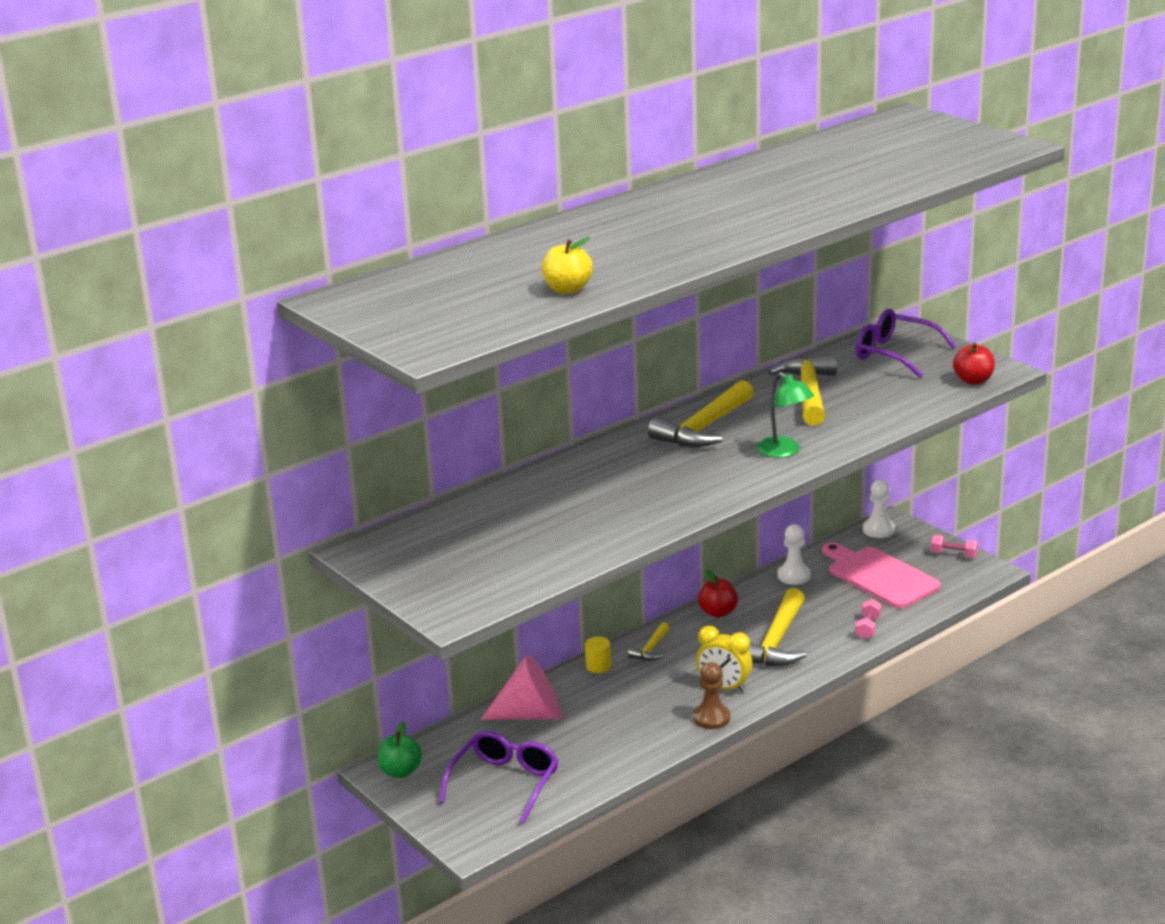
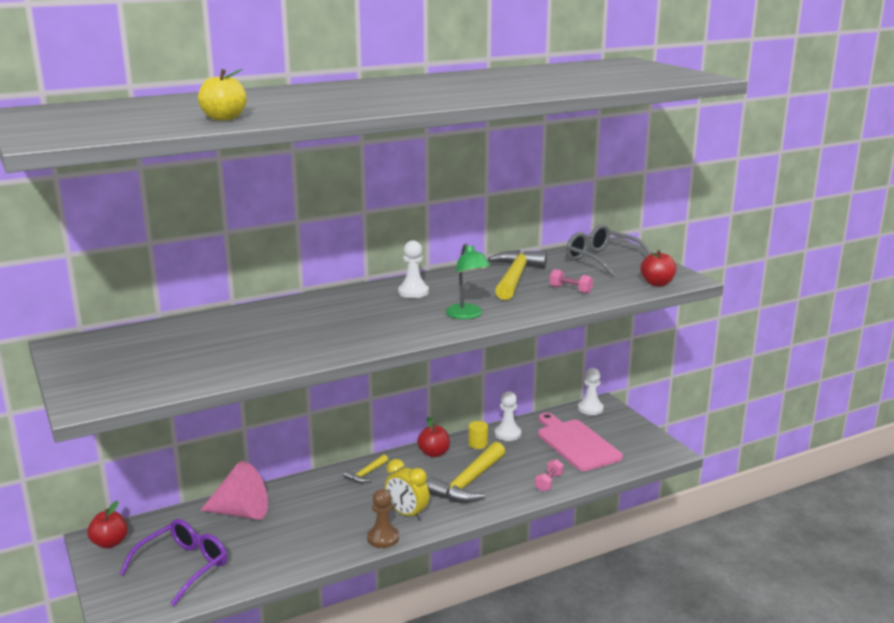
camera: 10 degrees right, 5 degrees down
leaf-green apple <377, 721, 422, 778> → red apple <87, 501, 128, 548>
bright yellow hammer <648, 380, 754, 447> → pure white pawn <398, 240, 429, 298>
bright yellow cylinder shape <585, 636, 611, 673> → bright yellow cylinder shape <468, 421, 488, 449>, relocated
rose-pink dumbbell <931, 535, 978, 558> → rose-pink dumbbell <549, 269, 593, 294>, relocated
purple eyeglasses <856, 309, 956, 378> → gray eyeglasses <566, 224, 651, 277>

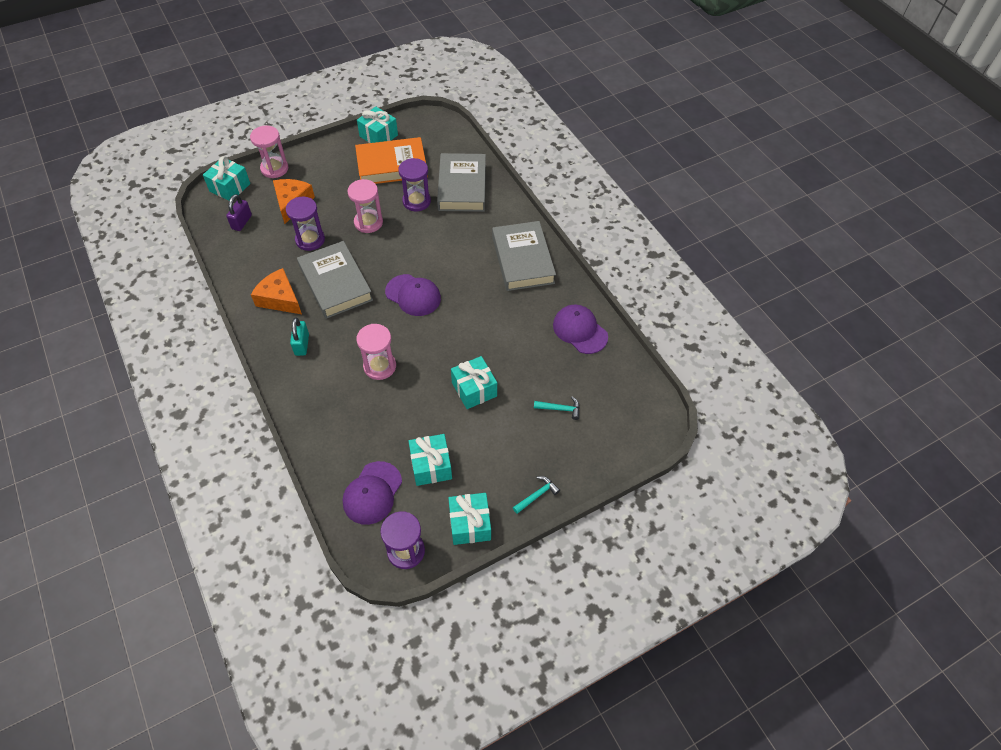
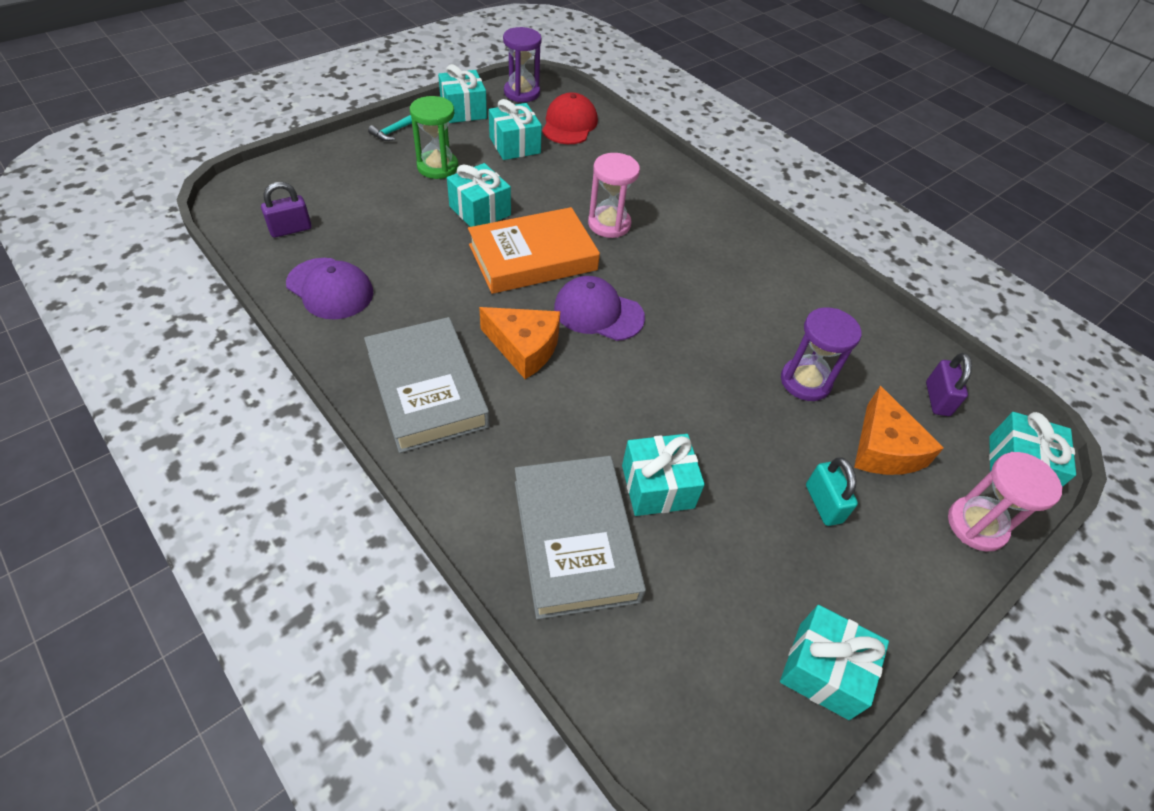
camera: 165 degrees right, 5 degrees down
- → purple padlock <261, 182, 312, 238>
- → leaf-green sandglass <410, 96, 458, 179>
orange book <355, 137, 428, 184> → orange book <468, 207, 600, 294>, relocated
orange cheese <251, 268, 302, 314> → orange cheese <479, 307, 560, 379>, relocated
purple peaked cap <343, 461, 402, 525> → red peaked cap <542, 92, 598, 144>
purple sandglass <399, 158, 431, 212> → aqua present <622, 434, 705, 516>
aqua padlock <290, 318, 309, 356> → aqua padlock <806, 457, 858, 526>, relocated
gray book <297, 241, 373, 319> → -
rose-pink sandglass <347, 179, 383, 233> → -
aqua hammer <534, 396, 580, 420> → -

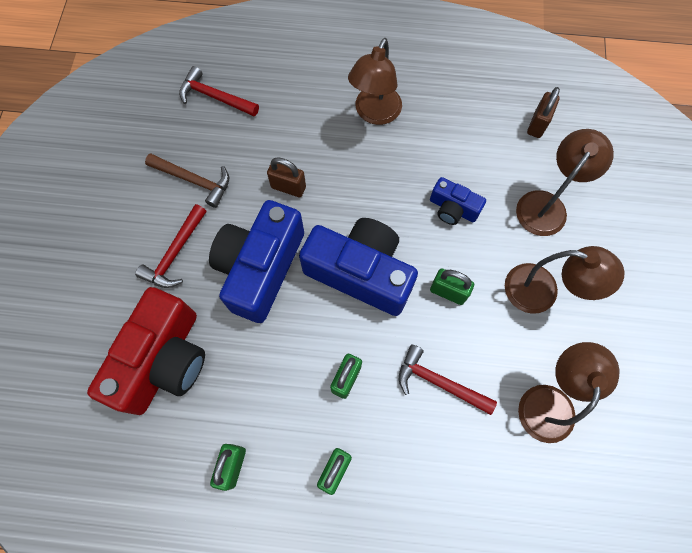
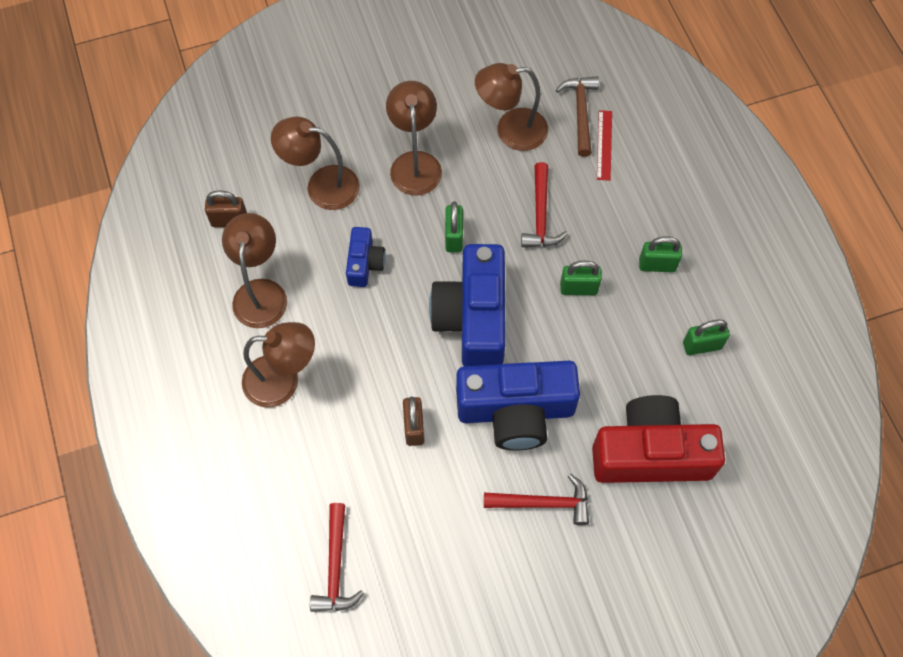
camera: 115 degrees left, 5 degrees down
- → russet desk lamp <222, 213, 287, 328>
russet hammer <145, 153, 229, 208> → russet hammer <556, 76, 599, 157>, relocated
- → red measuring stick <597, 110, 612, 181>

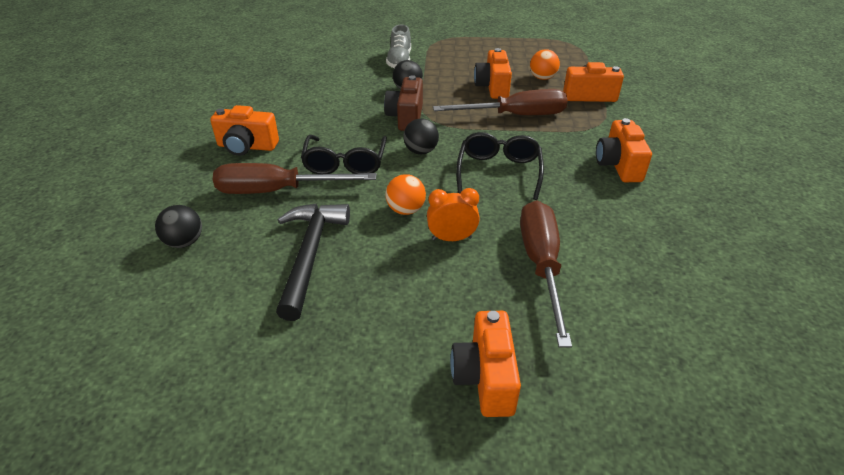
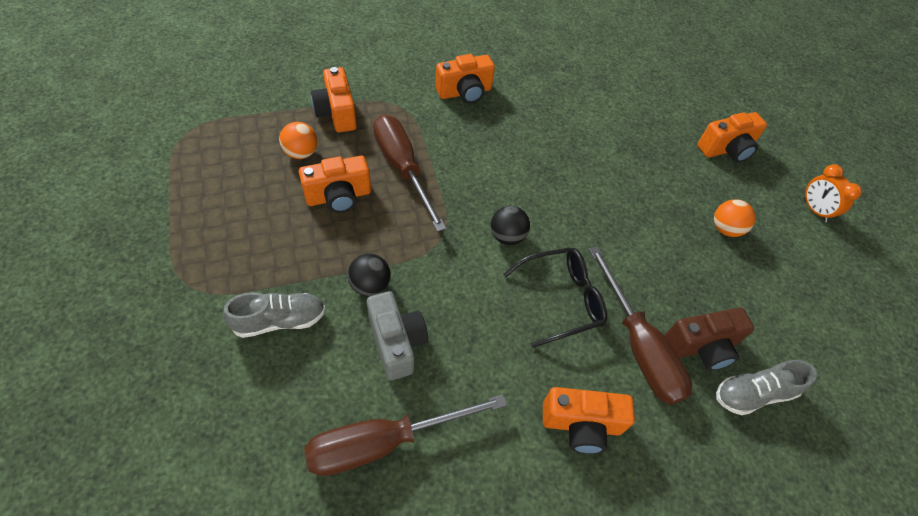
camera: 115 degrees left, 15 degrees up
russet screwdriver <520, 201, 572, 348> → russet screwdriver <304, 394, 507, 476>, relocated
- → gray camera <367, 291, 428, 380>
orange camera <210, 105, 279, 156> → orange camera <543, 387, 635, 454>, 105 degrees clockwise
russet camera <384, 75, 423, 131> → russet camera <664, 308, 754, 370>, relocated
orange sphere <385, 174, 426, 215> → orange sphere <714, 199, 756, 237>, relocated
black sphere <155, 205, 202, 248> → gray sneaker <716, 360, 817, 415>
orange clock <427, 188, 480, 241> → orange clock <803, 164, 862, 222>, relocated
black hammer <276, 204, 350, 321> → -
black eyeglasses <456, 132, 544, 200> → -

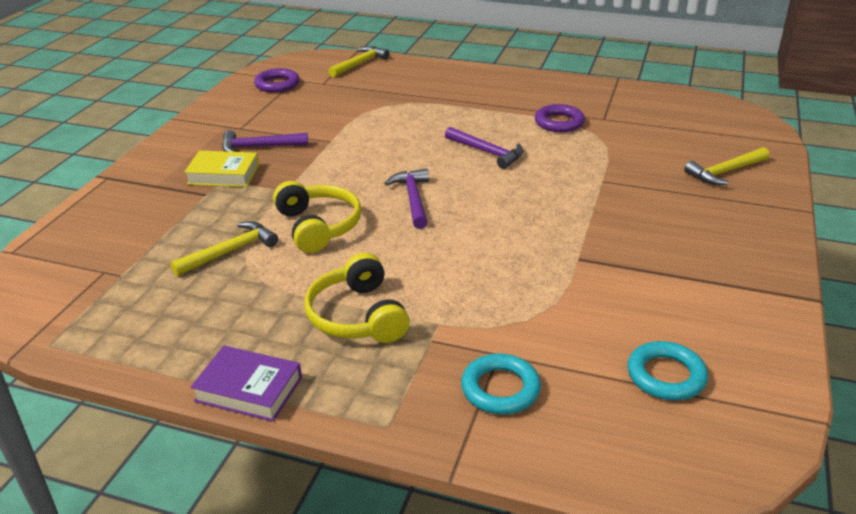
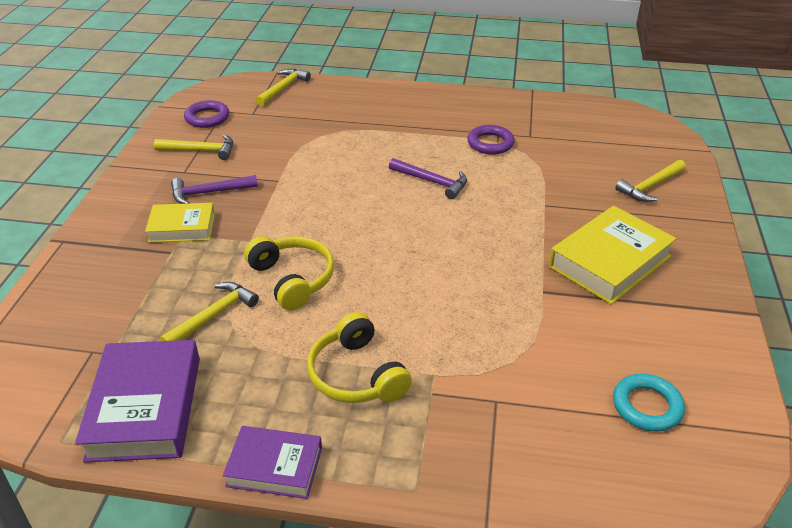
camera: 10 degrees left, 5 degrees up
- → purple book <75, 340, 200, 462>
- → bright yellow hammer <154, 135, 233, 160>
- → bright yellow book <549, 206, 677, 304>
purple hammer <385, 169, 429, 229> → -
aqua ring <461, 353, 541, 414> → -

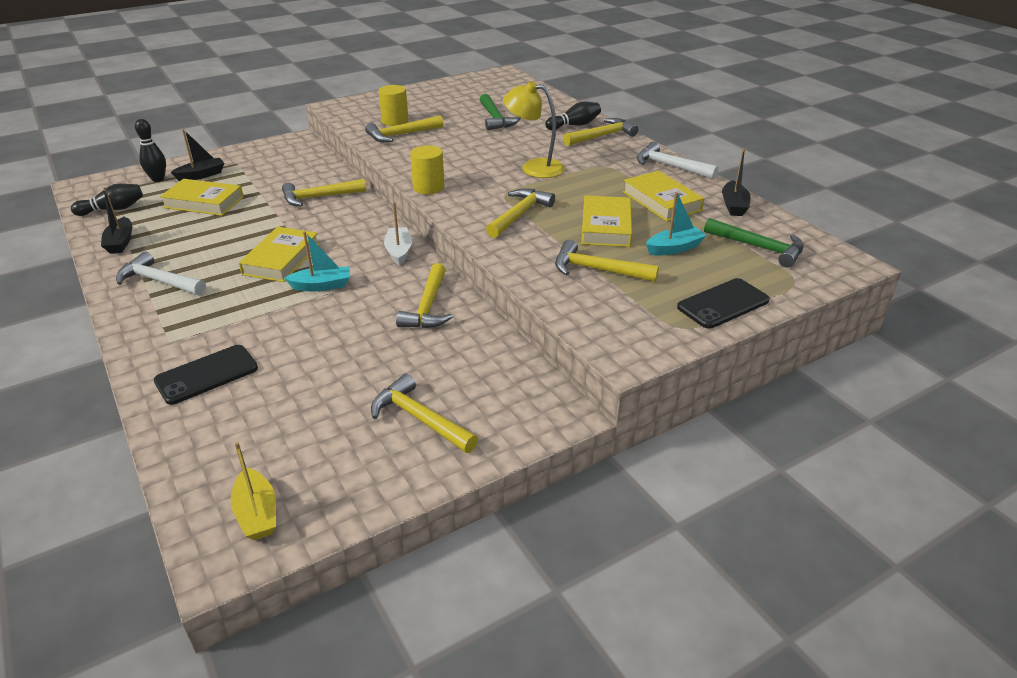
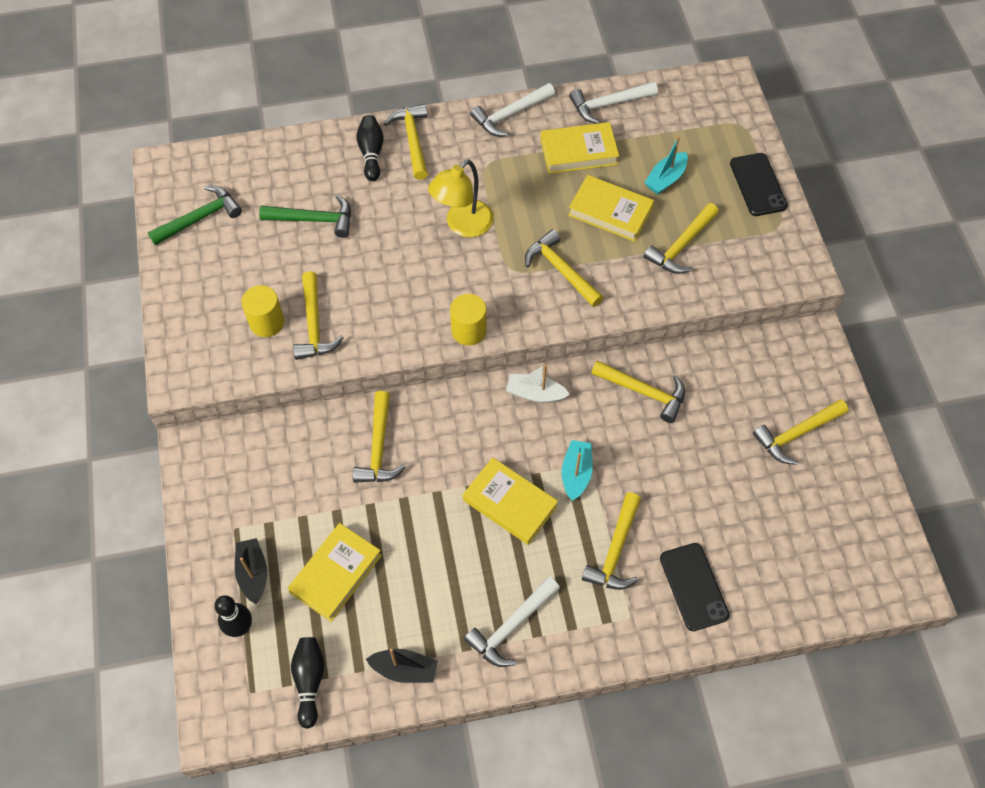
camera: 70 degrees left, 25 degrees up
leaf-green hammer <704, 218, 804, 267> → leaf-green hammer <148, 186, 242, 245>, relocated
black toy boat <722, 148, 751, 216> → pure white hammer <569, 81, 658, 124>
- → bright yellow hammer <582, 492, 641, 590>
aqua toy boat <646, 192, 707, 255> → aqua toy boat <644, 136, 688, 194>, 135 degrees counterclockwise
bright yellow toy boat <231, 442, 276, 540> → -

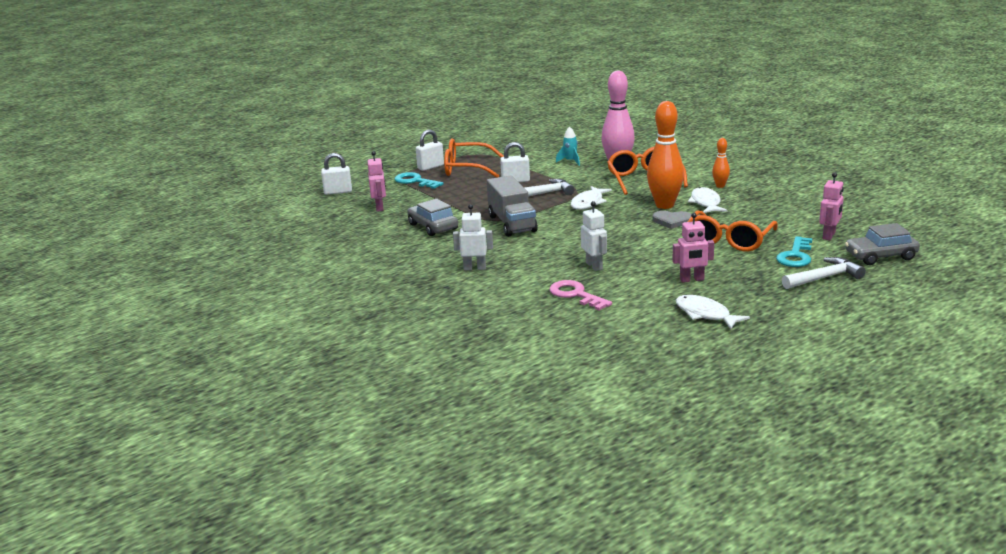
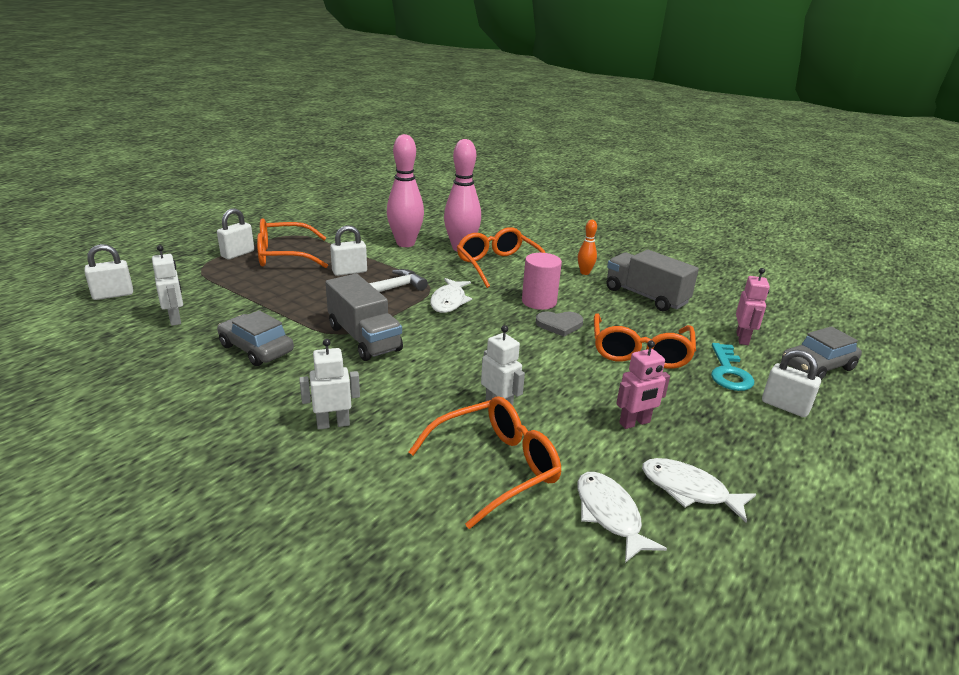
camera: 20 degrees left, 5 degrees up
rose-pink toy robot <368, 151, 386, 212> → pure white toy robot <152, 245, 183, 326>
aqua spaceship <556, 127, 580, 166> → rose-pink skittle <387, 134, 424, 247>
rose-pink door key <549, 280, 612, 311> → orange eyeglasses <409, 396, 561, 529>
orange skittle <647, 101, 684, 209> → rose-pink cylinder shape <522, 253, 562, 310>
pure white fish figure <688, 187, 727, 213> → pure white fish figure <577, 472, 667, 563>, relocated
- → gray toy truck <607, 250, 699, 311>
pure white hammer <782, 257, 866, 289> → pure white padlock <762, 350, 821, 417>
aqua door key <394, 172, 443, 189> → -

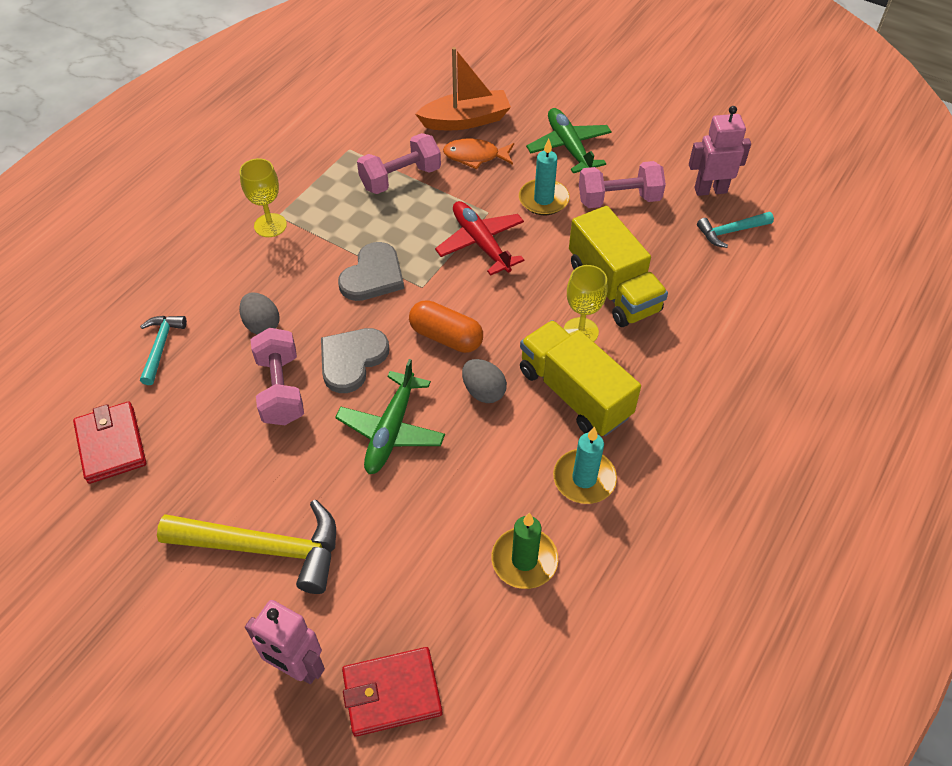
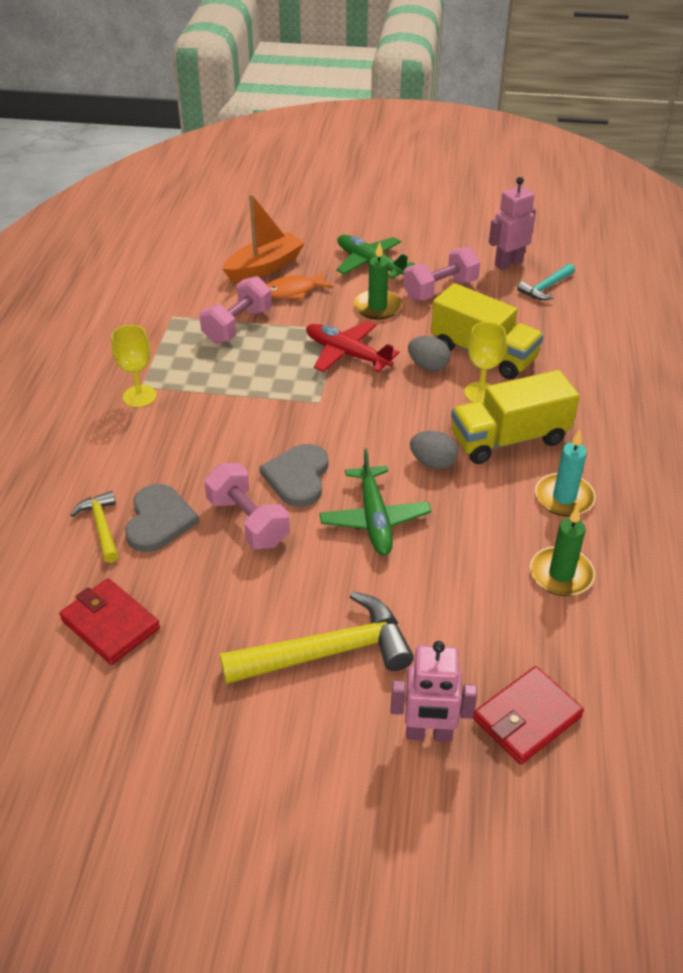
camera: 25 degrees left, 10 degrees down
aqua hammer <140, 316, 187, 385> → bright yellow hammer <70, 491, 119, 563>
gray heart shape <338, 242, 404, 301> → gray heart shape <125, 484, 199, 552>, relocated
aqua wax candle <519, 139, 570, 215> → leaf-green wax candle <354, 242, 402, 320>
gray egg <239, 293, 279, 334> → gray egg <408, 336, 450, 371>, relocated
bright yellow toy truck <520, 320, 641, 436> → bright yellow toy truck <451, 370, 580, 464>, 45 degrees counterclockwise
orange pill shape <409, 300, 483, 353> → -

